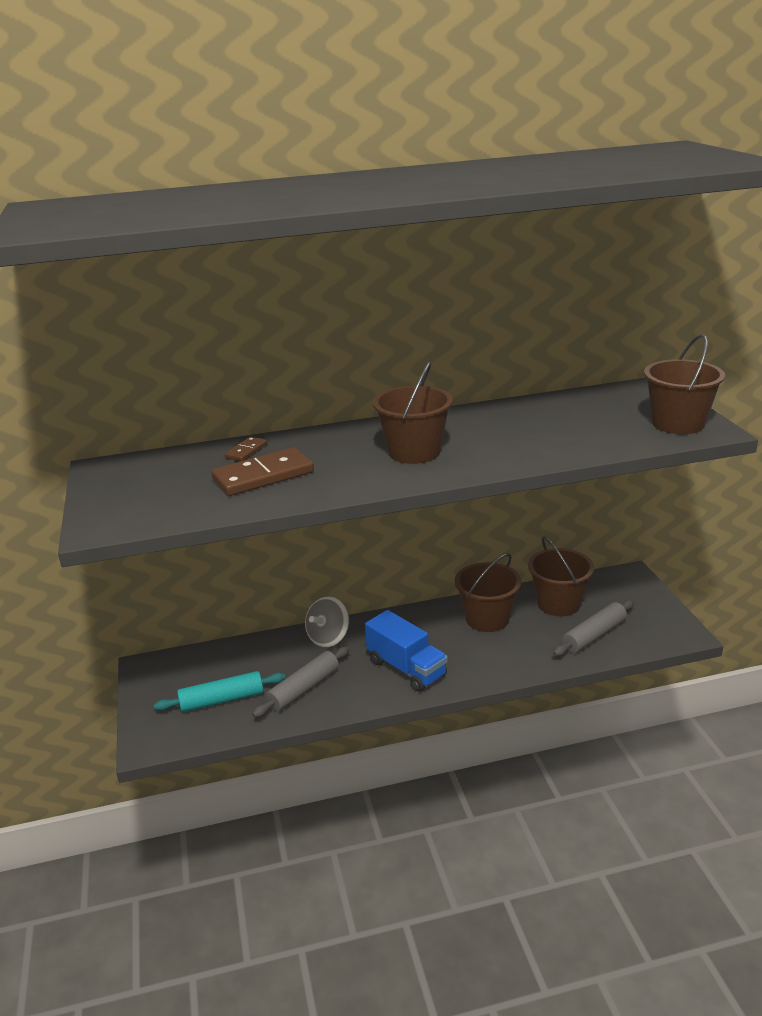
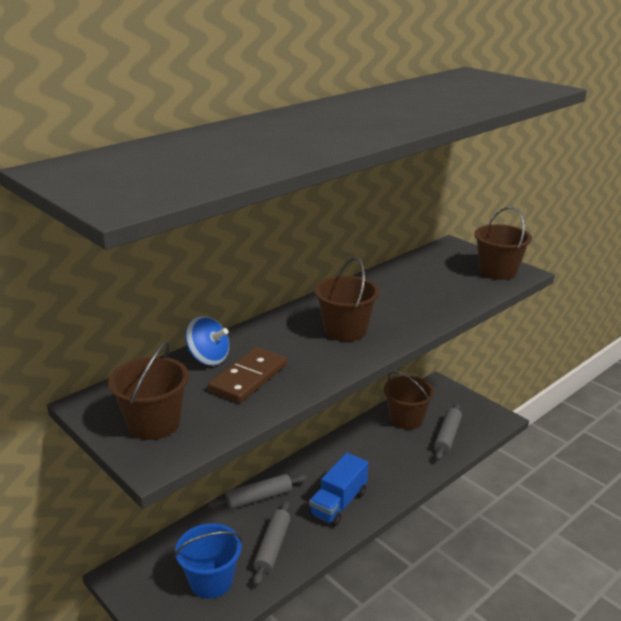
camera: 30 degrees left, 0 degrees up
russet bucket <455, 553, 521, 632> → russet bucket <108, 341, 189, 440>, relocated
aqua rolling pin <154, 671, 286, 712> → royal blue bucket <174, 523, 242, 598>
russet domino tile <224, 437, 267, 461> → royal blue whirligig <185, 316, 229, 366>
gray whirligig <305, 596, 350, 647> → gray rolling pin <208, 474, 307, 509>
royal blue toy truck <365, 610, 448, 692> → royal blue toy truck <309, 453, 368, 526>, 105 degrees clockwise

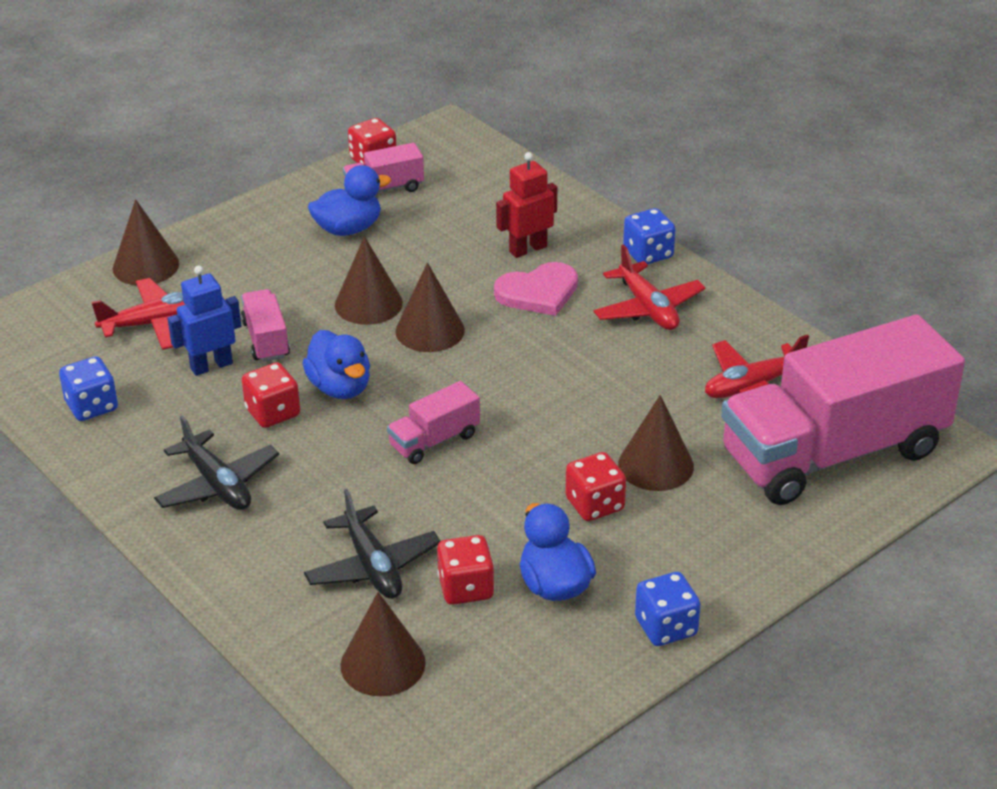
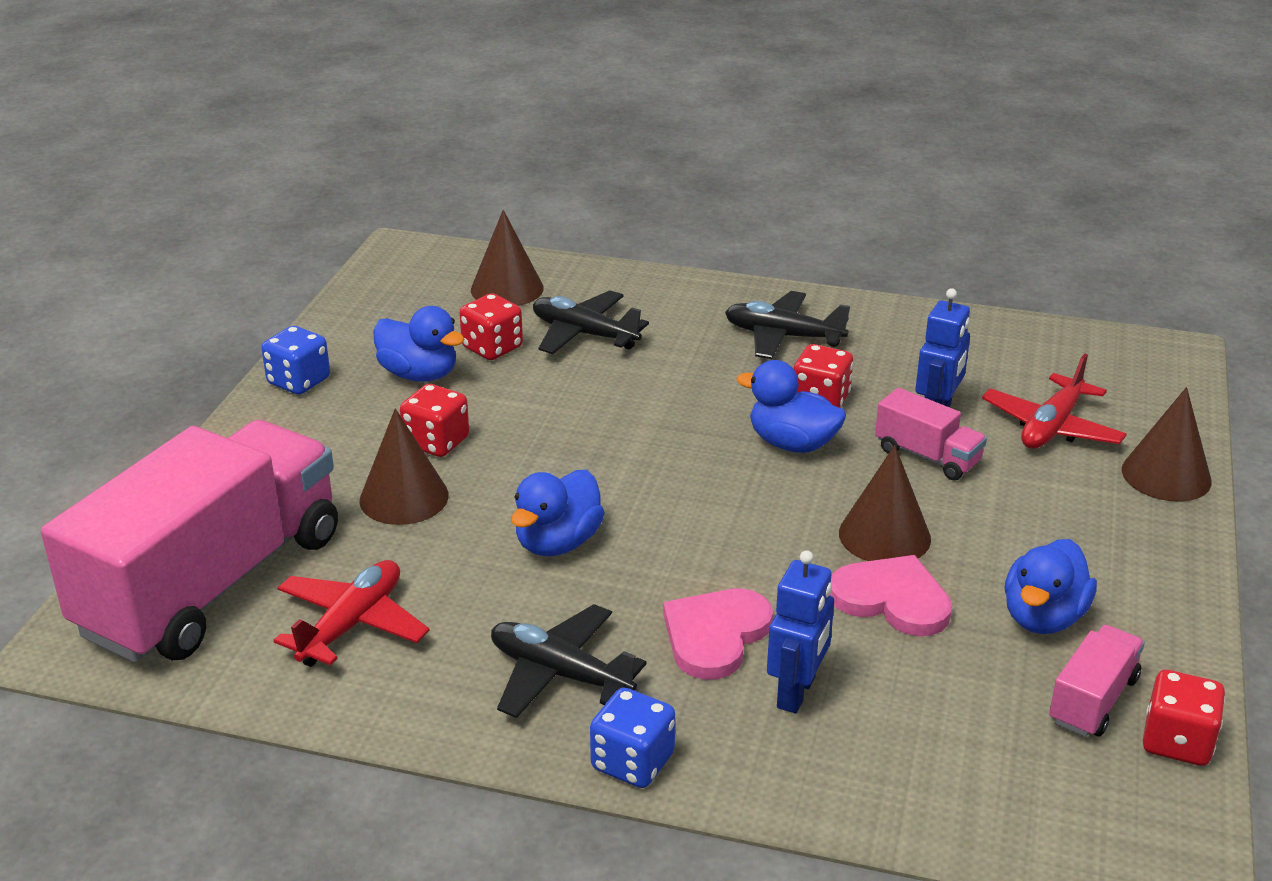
camera: 145 degrees right, 5 degrees down
red aeroplane <593, 244, 705, 330> → black aeroplane <491, 604, 647, 718>
- → royal blue duck <511, 470, 605, 556>
red toy robot <496, 152, 557, 258> → royal blue toy robot <767, 550, 834, 713>
- → rose-pink heart shape <830, 555, 952, 636>
royal blue die <59, 356, 118, 421> → -
rose-pink toy truck <387, 381, 480, 464> → -
russet cone shape <395, 262, 465, 352> → -

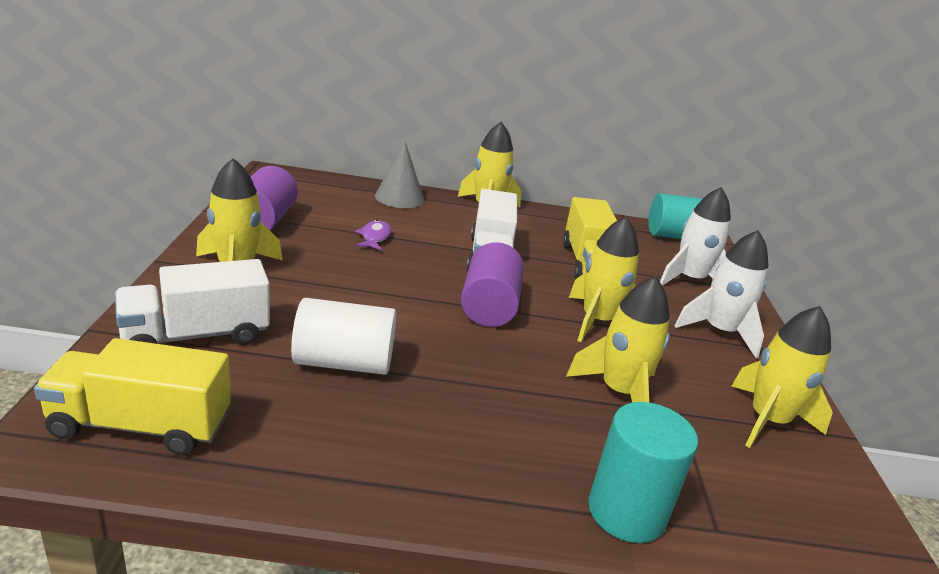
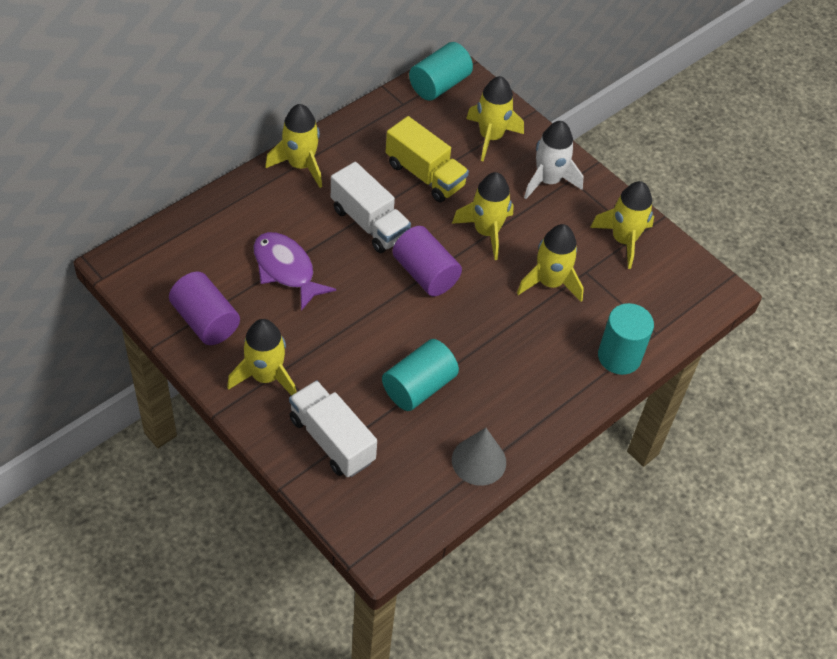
camera: 45 degrees left, 25 degrees up
purple fish figure <355, 220, 391, 251> → purple fish figure <253, 232, 336, 311>, x1.89
pure white toy truck <115, 259, 270, 345> → pure white toy truck <289, 380, 377, 477>, 120 degrees clockwise
pure white cylinder shape <291, 298, 396, 375> → aqua cylinder shape <382, 339, 459, 411>
gray cone shape <375, 142, 424, 208> → gray cone shape <452, 428, 506, 486>, relocated
pure white spaceship <660, 187, 731, 286> → bright yellow spaceship <466, 76, 524, 162>
bright yellow toy truck <34, 338, 231, 455> → -

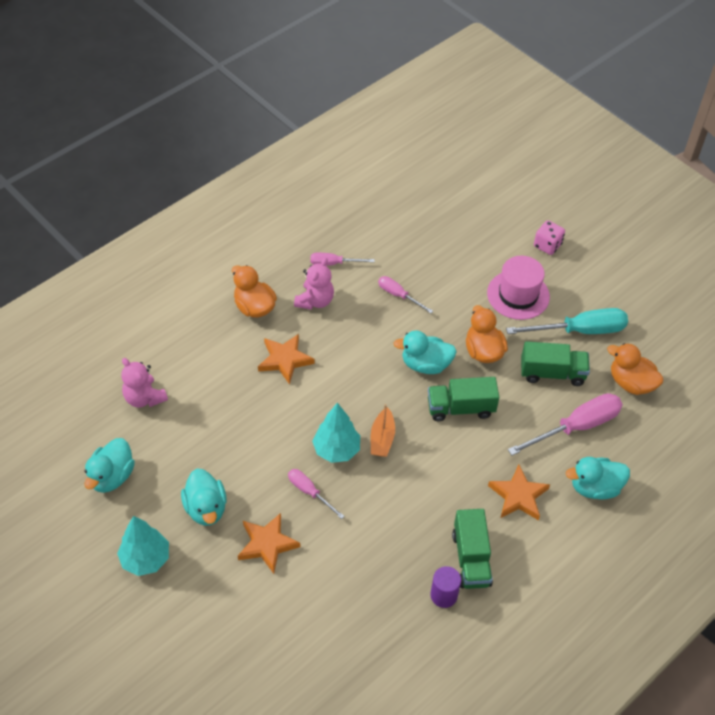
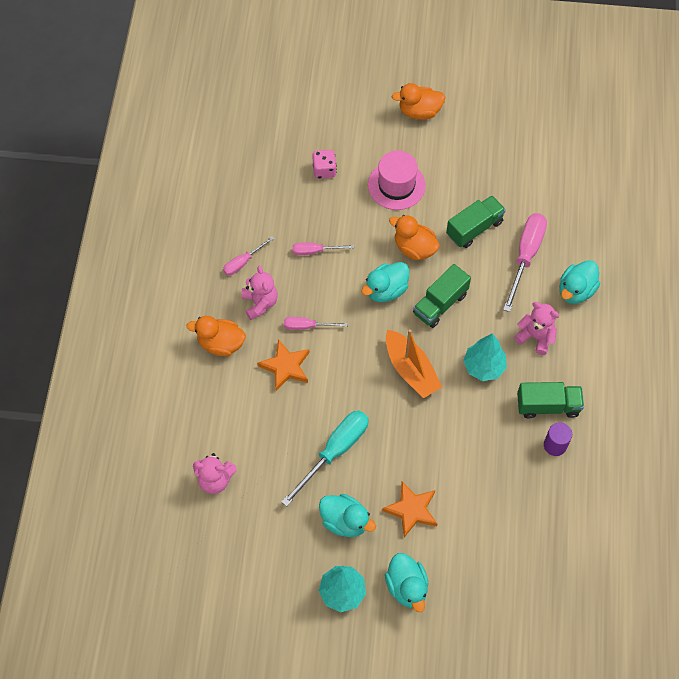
camera: 40 degrees left, 10 degrees up
aqua screwdriver <506, 308, 628, 334> → aqua screwdriver <281, 410, 369, 507>, relocated
rose-pink screwdriver <288, 469, 345, 519> → rose-pink screwdriver <284, 317, 347, 330>, relocated
rose-pink die <534, 220, 565, 255> → rose-pink die <312, 150, 337, 179>, relocated
aqua duck <84, 438, 135, 493> → aqua duck <385, 553, 429, 612>, relocated
orange toy boat <371, 404, 395, 457> → orange toy boat <386, 329, 442, 398>, x1.57
orange duck <607, 343, 664, 395> → orange duck <392, 83, 445, 120>, relocated
aqua toy tree <312, 403, 360, 463> → aqua toy tree <463, 333, 507, 381>, relocated
orange star shape <488, 465, 550, 520> → rose-pink stuffed bear <514, 302, 559, 355>
leaf-green toy truck <452, 509, 493, 589> → leaf-green toy truck <517, 382, 584, 418>, 45 degrees counterclockwise

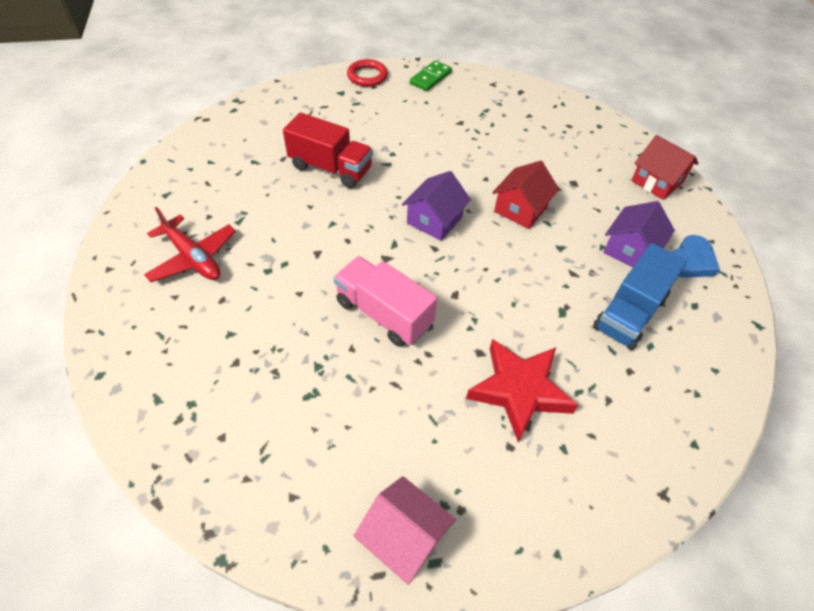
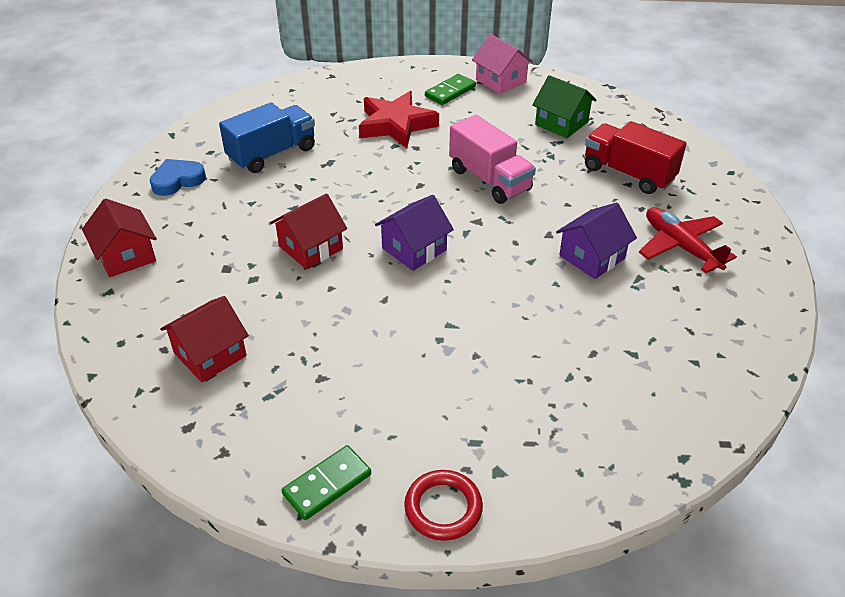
camera: 165 degrees left, 10 degrees down
- → red house <160, 296, 249, 382>
- → leaf-green domino tile <425, 74, 476, 105>
- → leaf-green house <532, 75, 597, 138>
purple house <603, 201, 675, 268> → purple house <556, 203, 637, 279>, relocated
red toy truck <283, 112, 373, 188> → red toy truck <585, 121, 687, 194>, relocated

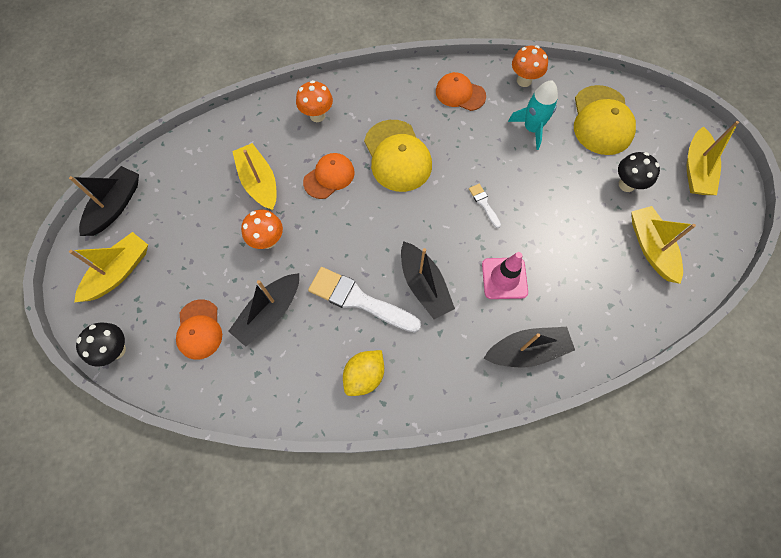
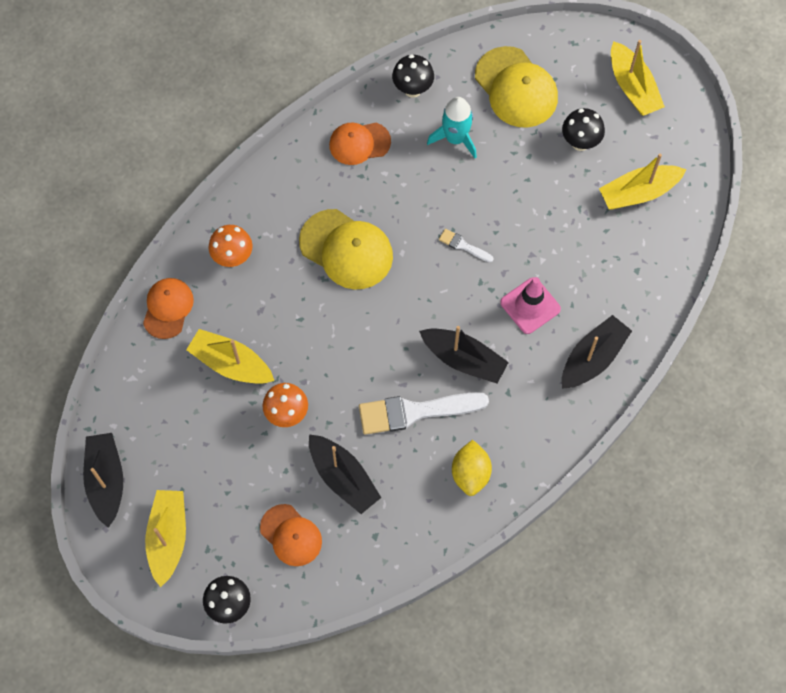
camera: 35 degrees left, 0 degrees up
orange peaked cap <303, 153, 355, 199> → orange peaked cap <143, 278, 194, 339>, relocated
black toy boat <228, 273, 299, 347> → black toy boat <309, 435, 381, 514>, 45 degrees counterclockwise
orange fungus <512, 45, 548, 87> → black fungus <392, 54, 434, 98>
bright yellow toy boat <631, 206, 696, 284> → bright yellow toy boat <599, 154, 686, 209>, 60 degrees counterclockwise

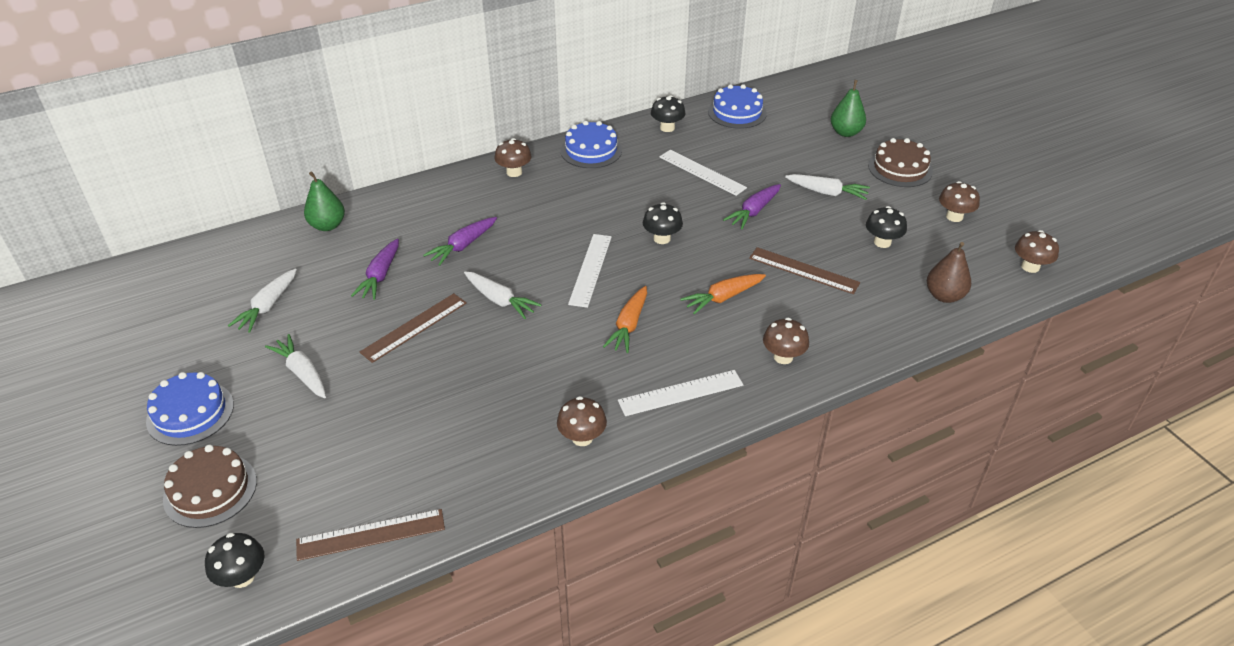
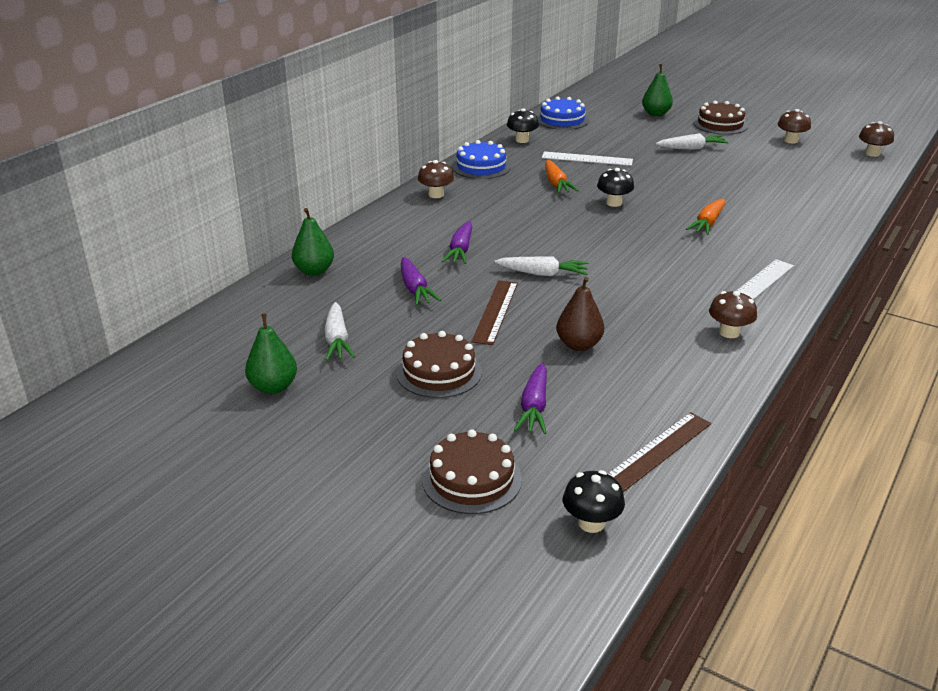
camera: 30 degrees left, 10 degrees down
- → leaf-green pear fruit <245, 314, 297, 394>
pure white toy carrot <265, 334, 326, 398> → russet layer cake <396, 331, 482, 398>
purple toy carrot <723, 184, 781, 229> → purple toy carrot <514, 363, 547, 434>, relocated
orange toy carrot <603, 286, 647, 353> → orange toy carrot <545, 160, 579, 193>, relocated
russet pear fruit <927, 242, 971, 303> → russet pear fruit <557, 277, 604, 351>, relocated
royal blue layer cake <146, 372, 234, 446> → -
pure white measuring stick <568, 234, 612, 308> → -
russet measuring stick <749, 247, 860, 294> → -
russet fungus <763, 318, 809, 364> → -
black fungus <866, 206, 907, 248> → -

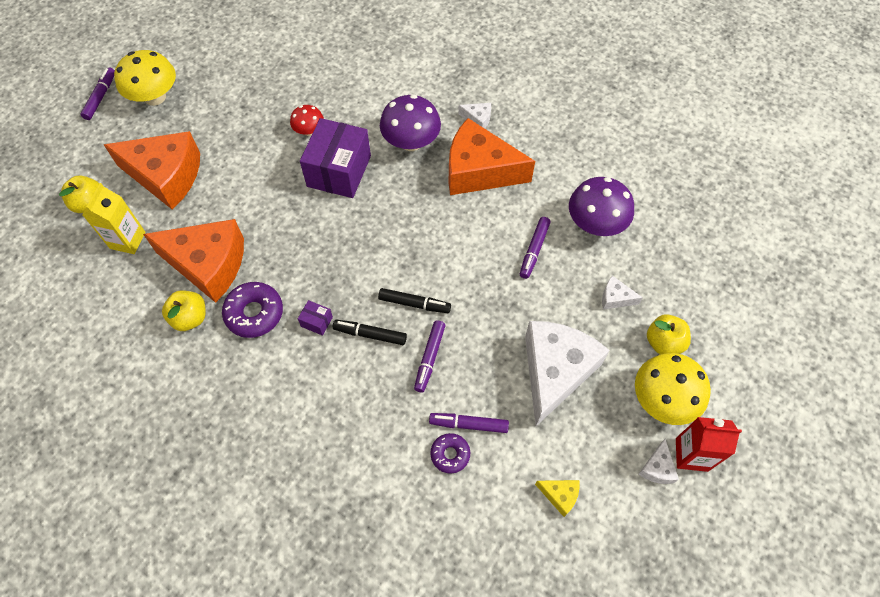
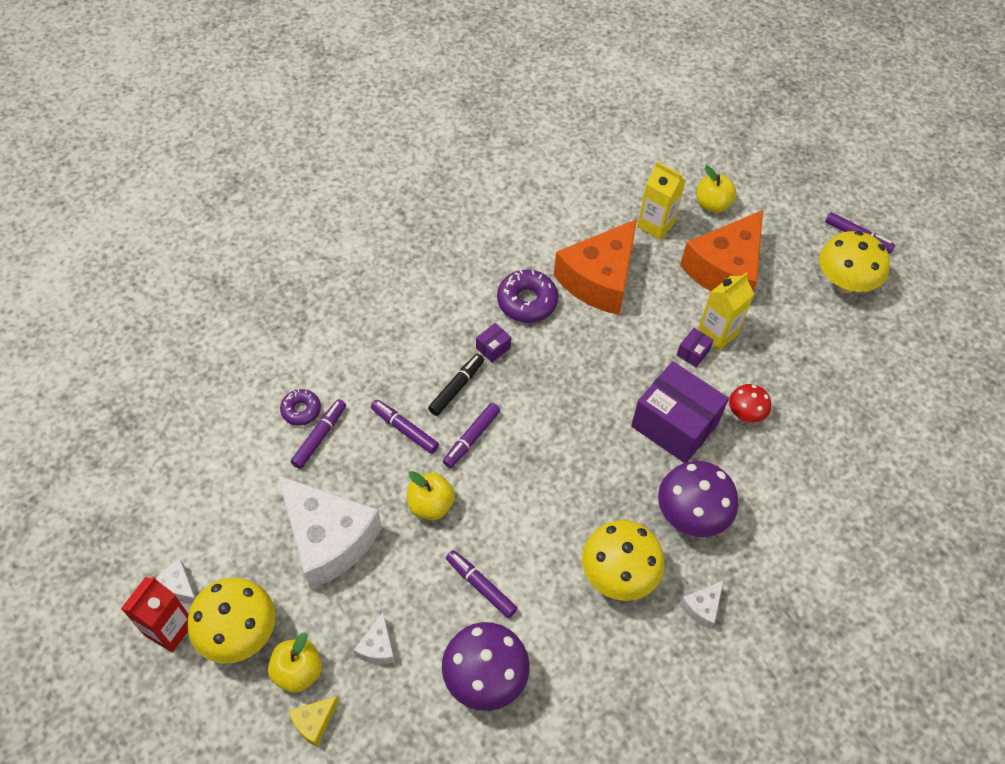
camera: 110 degrees right, 5 degrees down
bright yellow cheese <535, 480, 580, 517> → bright yellow cheese <289, 696, 339, 747>, relocated
pure white cheese <602, 276, 643, 310> → pure white cheese <354, 613, 395, 664>, 150 degrees clockwise
bright yellow apple <162, 290, 206, 331> → bright yellow apple <407, 471, 455, 520>, relocated
black felt pen <378, 288, 451, 313> → purple felt pen <443, 403, 500, 468>
orange cheese <449, 118, 535, 195> → bright yellow fungus <582, 520, 665, 601>
- → purple box <677, 328, 713, 367>
- → bright yellow carton <698, 272, 754, 350>

